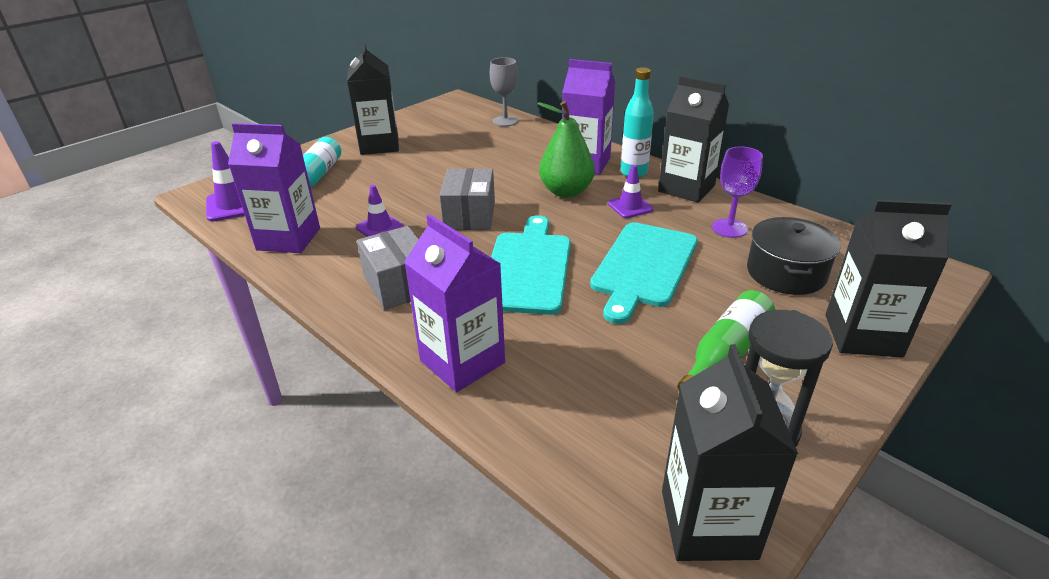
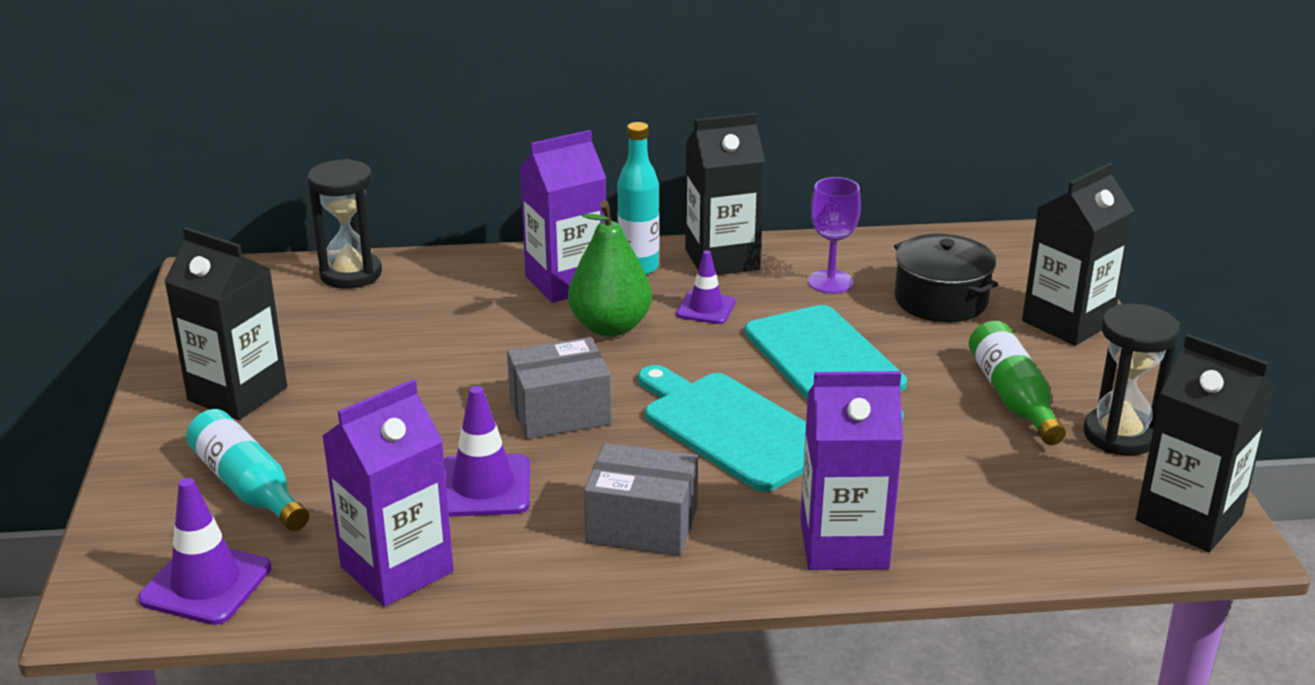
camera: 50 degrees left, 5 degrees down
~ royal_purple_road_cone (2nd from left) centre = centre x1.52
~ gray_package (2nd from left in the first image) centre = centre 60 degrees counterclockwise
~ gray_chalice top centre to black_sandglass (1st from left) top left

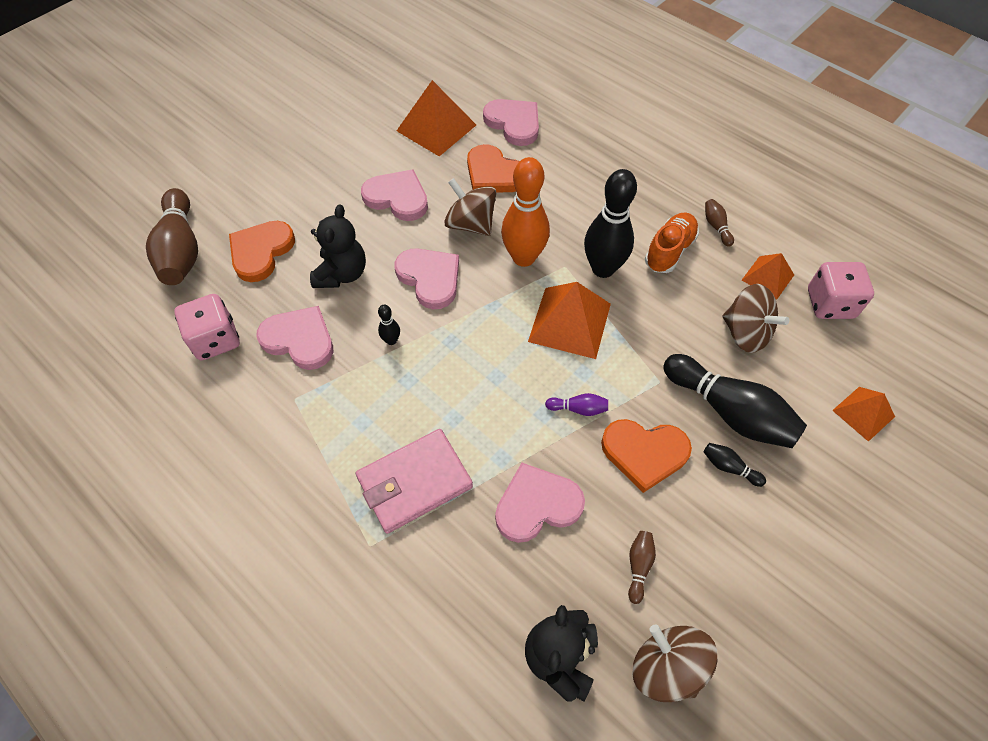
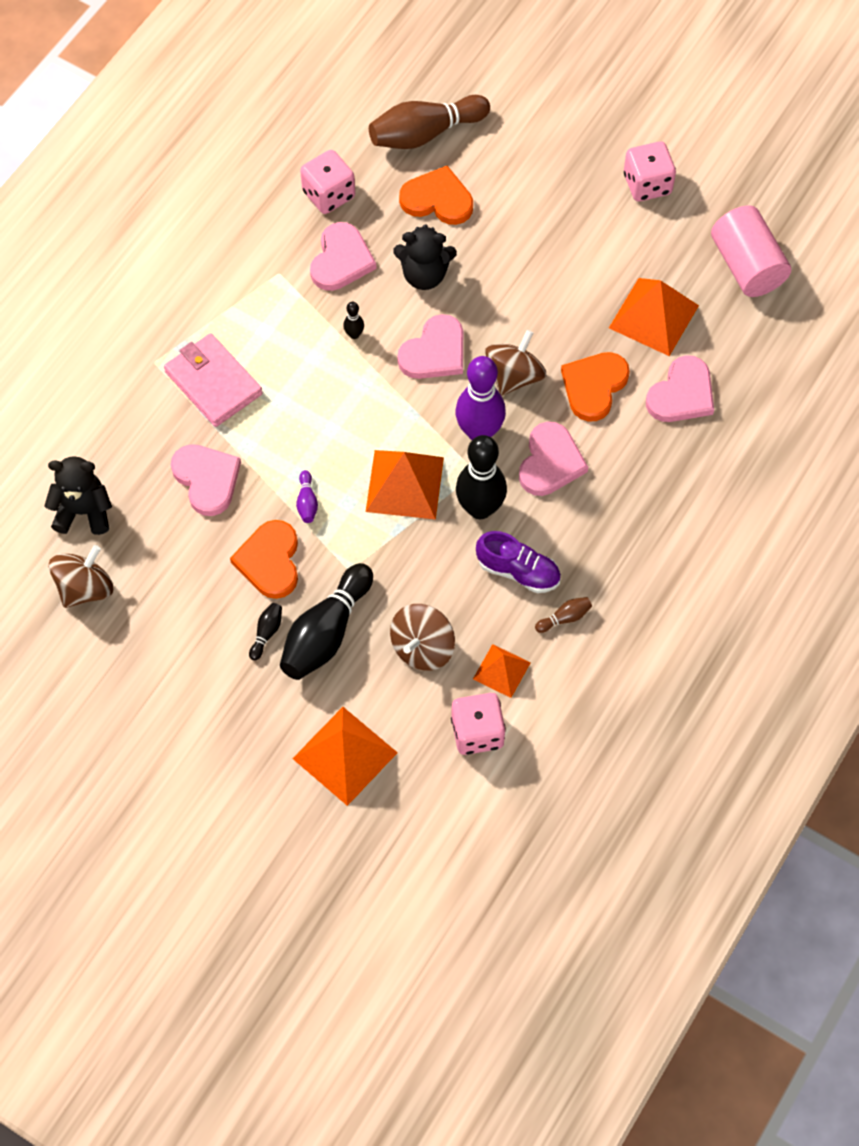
camera: 80 degrees right, 5 degrees up
~ rosy_heart (2nd from left in the first image) top centre to rosy_heart (4th from left) centre
~ orange-coloured_skittle top centre to royal_purple_skittle (2nd from left) centre
- dark_brown_skittle (2nd from left) bottom centre
~ orange-coloured_sneaker top right to royal_purple_sneaker centre
~ orange-coloured_pyramid (4th from left in the first image) middle right = centre x1.70
+ rosy_die (3rd from left) top right
+ rosy_cylinder_shape top right

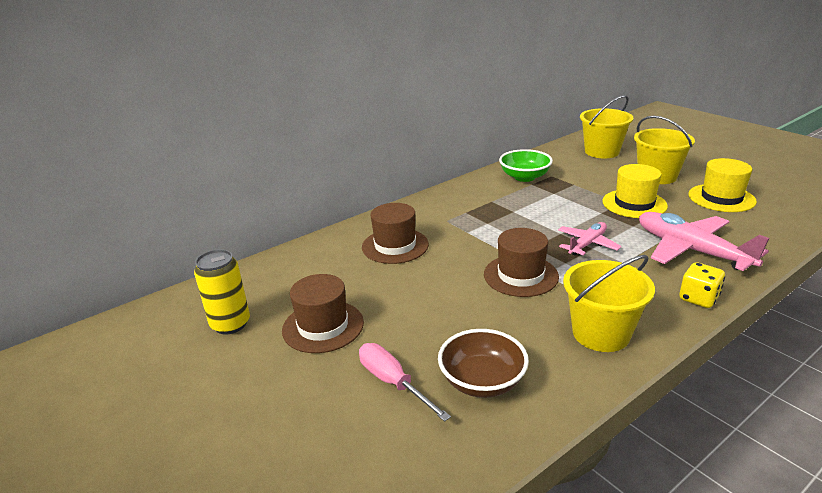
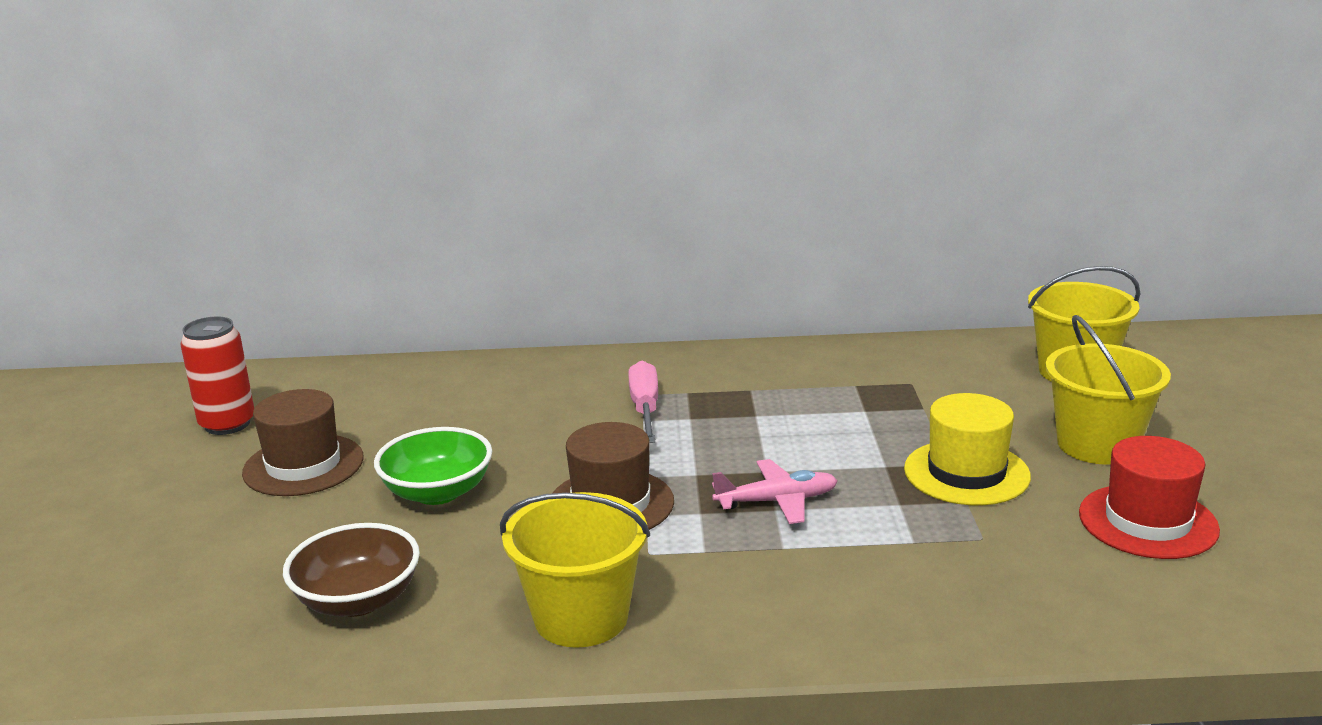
camera: 35 degrees right, 5 degrees down
~ bright_yellow_can middle left to red_can middle left
~ rosy_screwdriver bottom centre to centre
- dark_brown_top_hat (2nd from left) centre
~ emerald_serving_bowl centre to middle left
- rosy_plane (2nd from left) middle right
- bright_yellow_die middle right
~ bright_yellow_top_hat (2nd from left) middle right to red_top_hat bottom right

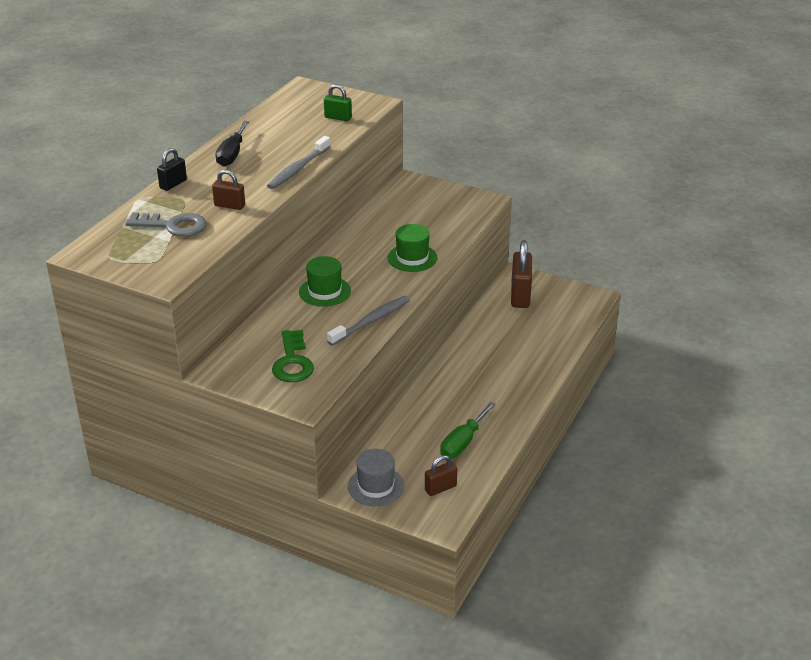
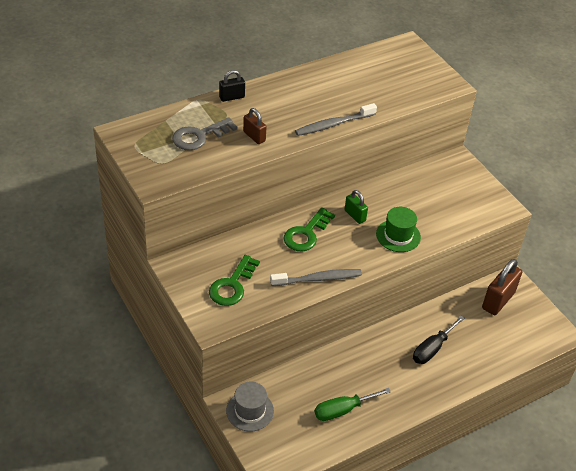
camera: 30 degrees right, 10 degrees up
~ gray_key middle left = top centre 105 degrees clockwise
~ black_screwdriver top left to bottom right
~ emerald_top_hat (1st from left) centre to emerald_key (2nd from left) centre
~ emerald_lock top centre to centre
- dark_brown_lock (2nd from left) bottom centre

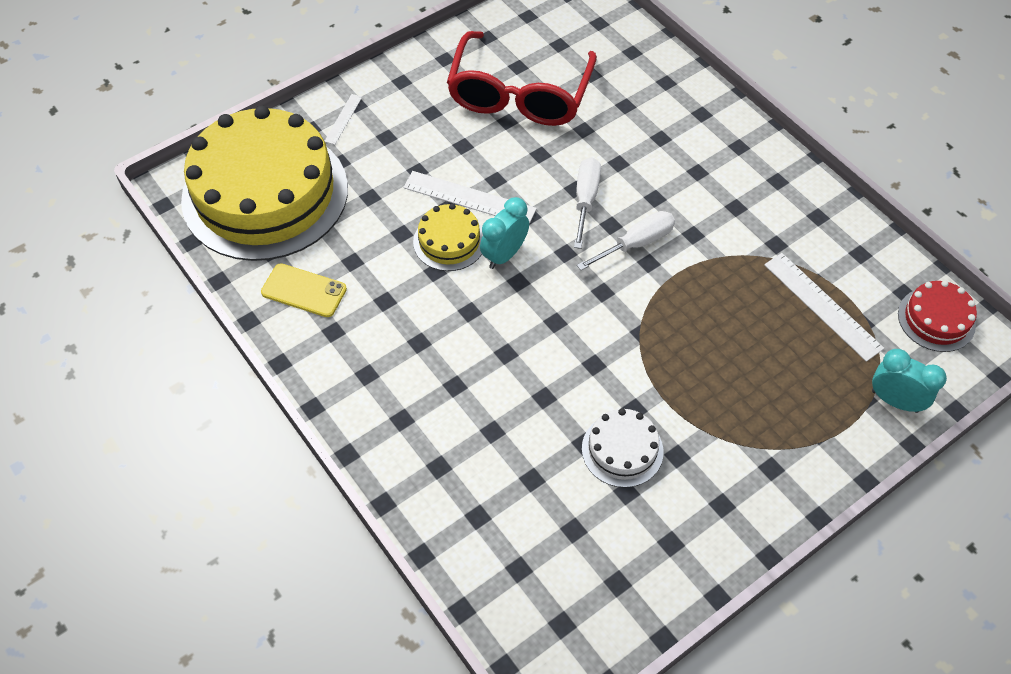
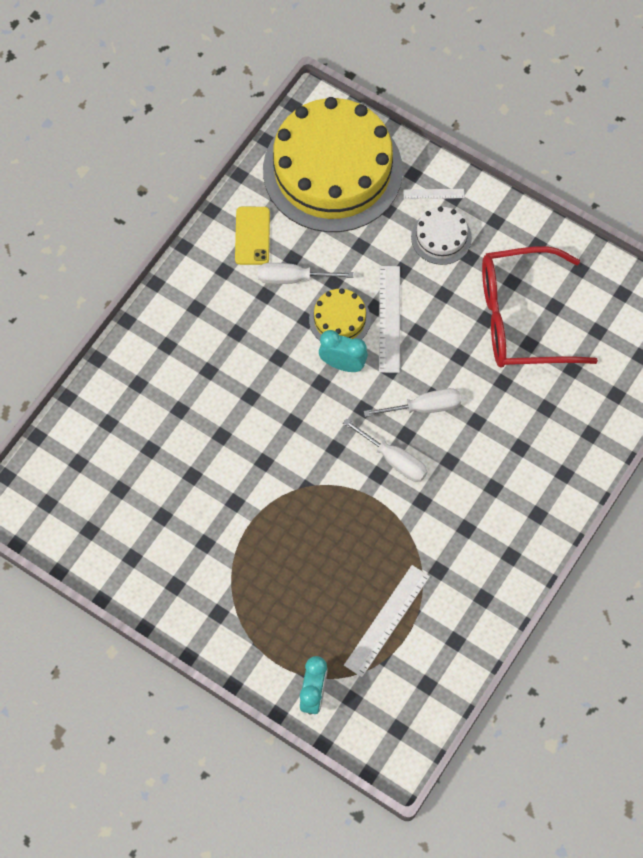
camera: 70 degrees right, 10 degrees up
~ white_cake centre to top right
- red_cake middle right
+ white_screwdriver (1st from left) top centre

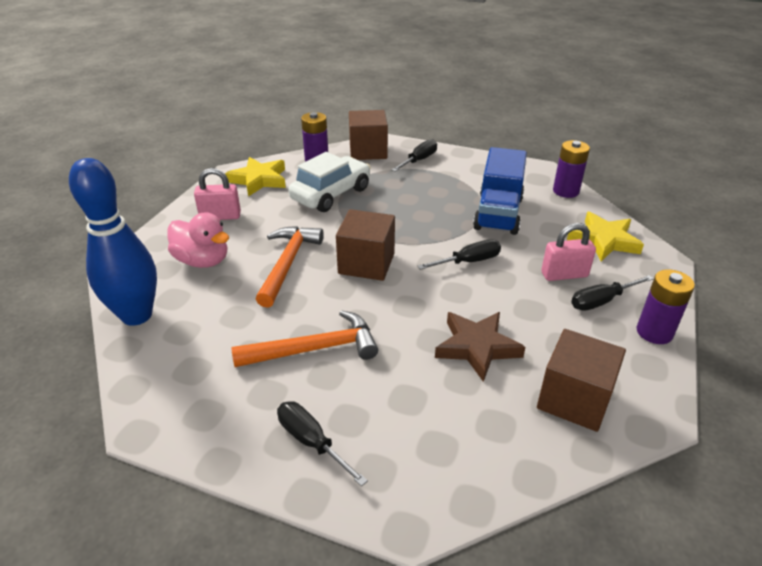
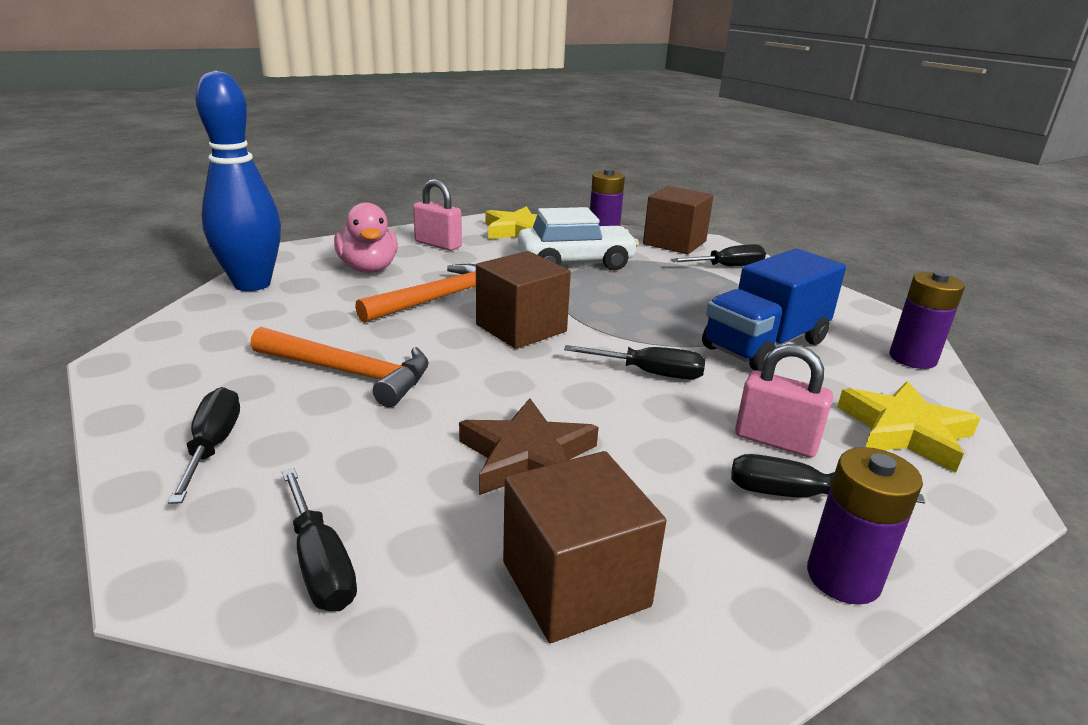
camera: 35 degrees right, 10 degrees down
+ black_screwdriver (2nd from left) bottom left

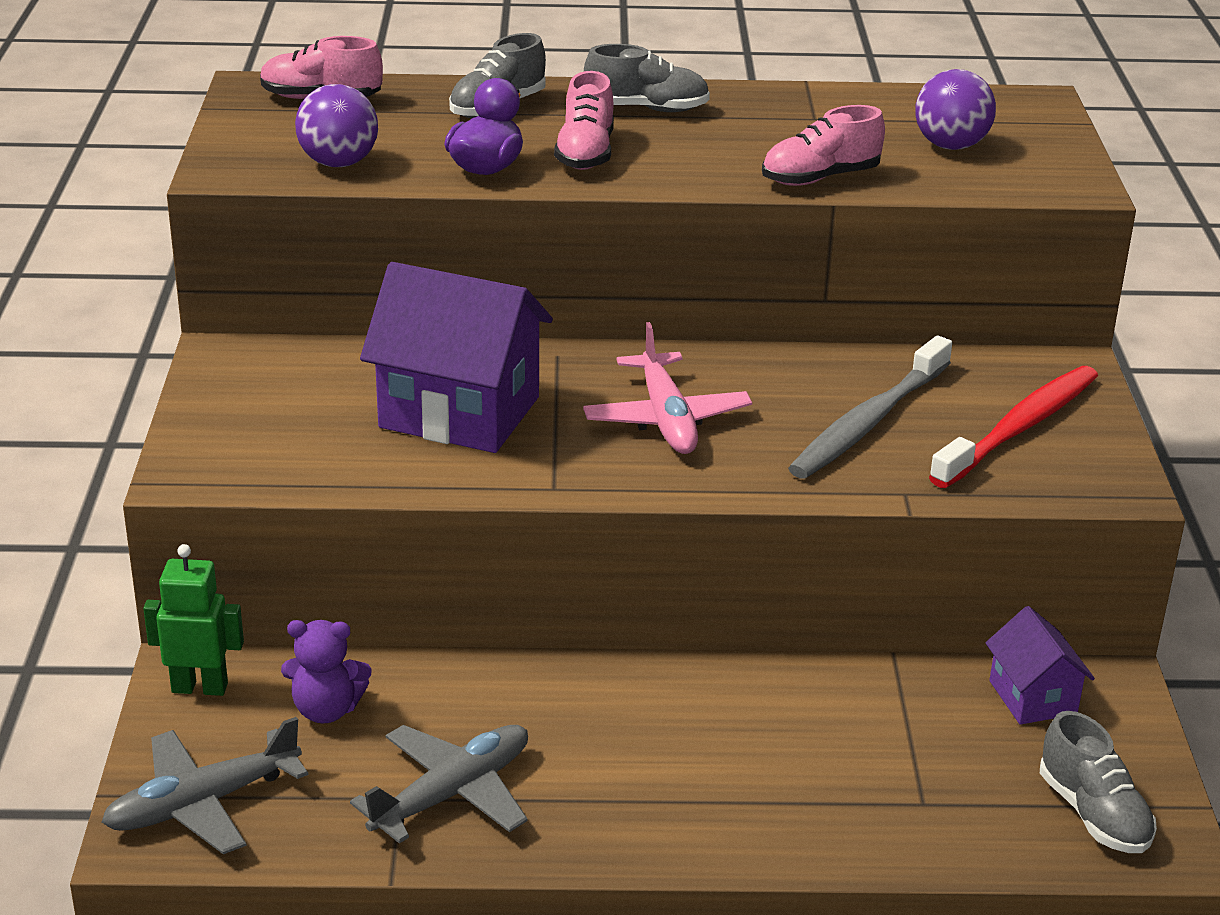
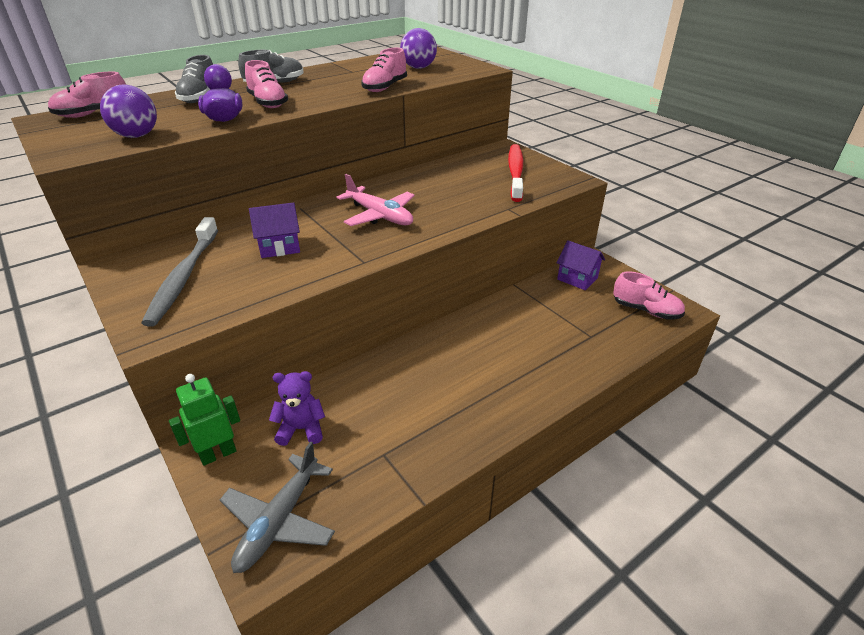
camera: 35 degrees left, 5 degrees up
~ royal_purple_stuffed_bear bottom left = centre 150 degrees counterclockwise
- gray_plane (2nd from left) bottom centre
~ royal_purple_toy_house (1st from left) centre = middle left x0.53
~ gray_dental_brush middle right to middle left
~ gray_sneaker (3rd from left) bottom right to rosy_sneaker (4th from left) middle right

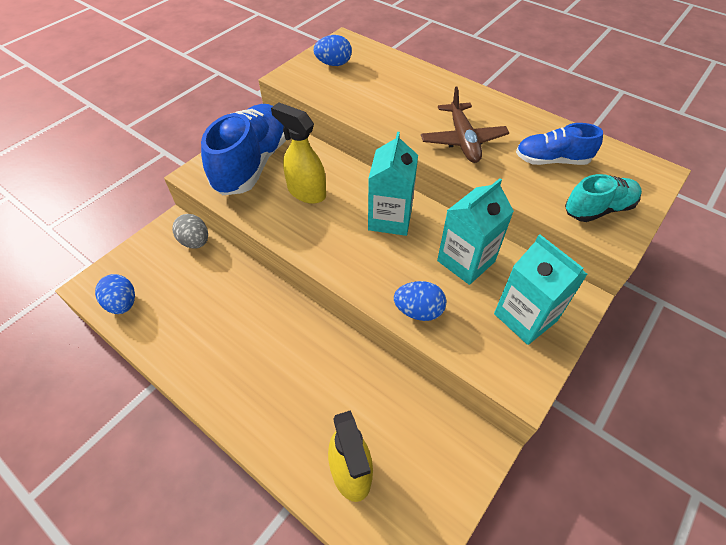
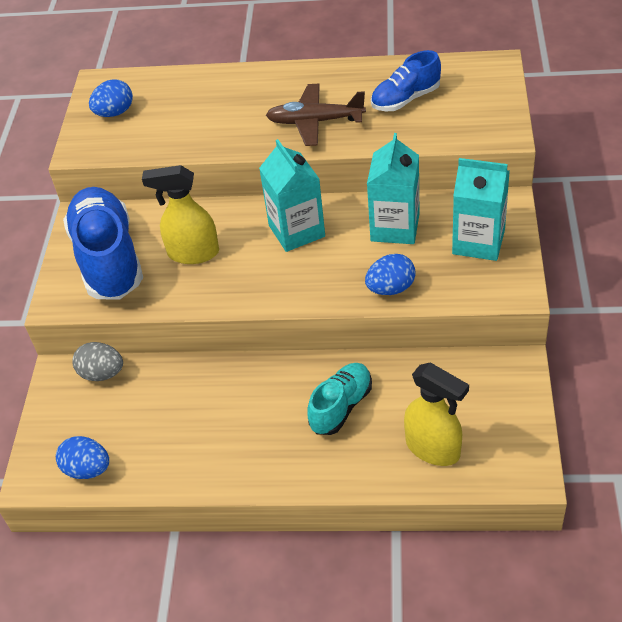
camera: 30 degrees left, 5 degrees down
~ dark_brown_plane top centre = top centre 135 degrees clockwise
~ teal_sneaker middle right to centre

